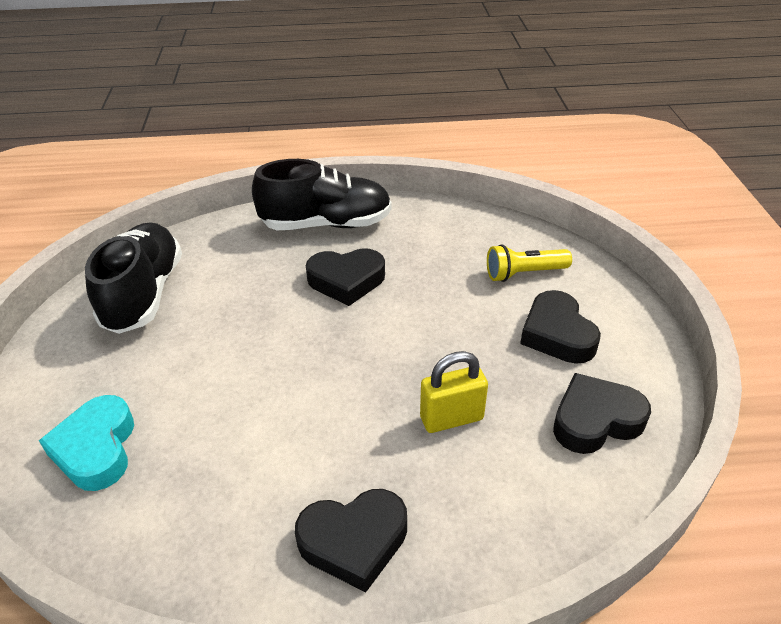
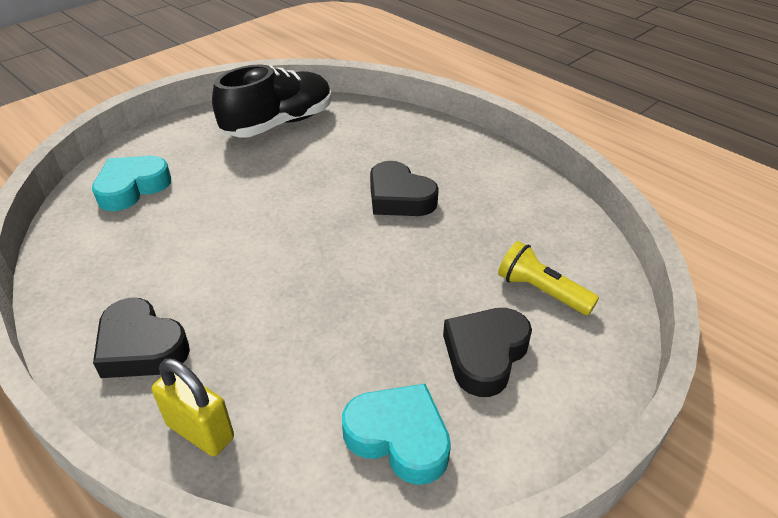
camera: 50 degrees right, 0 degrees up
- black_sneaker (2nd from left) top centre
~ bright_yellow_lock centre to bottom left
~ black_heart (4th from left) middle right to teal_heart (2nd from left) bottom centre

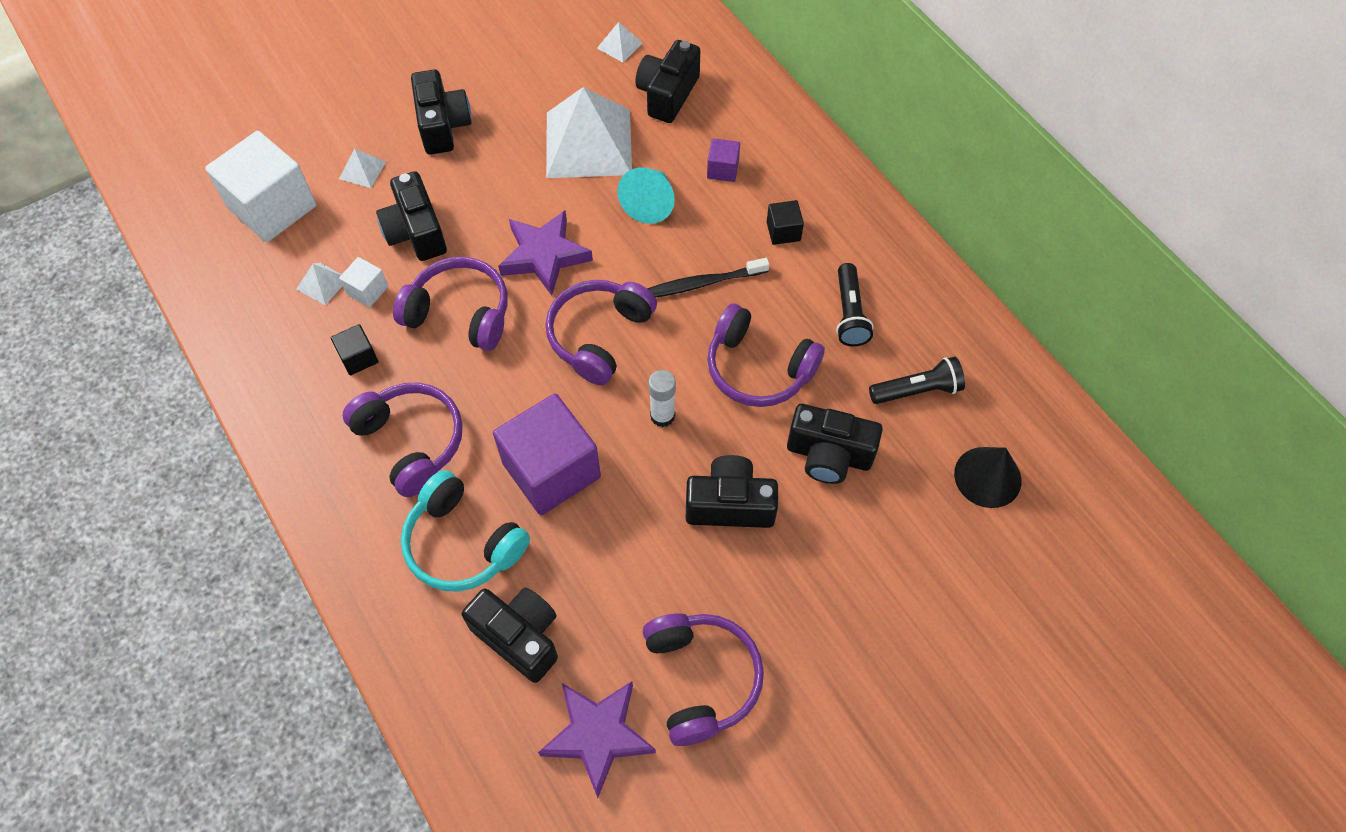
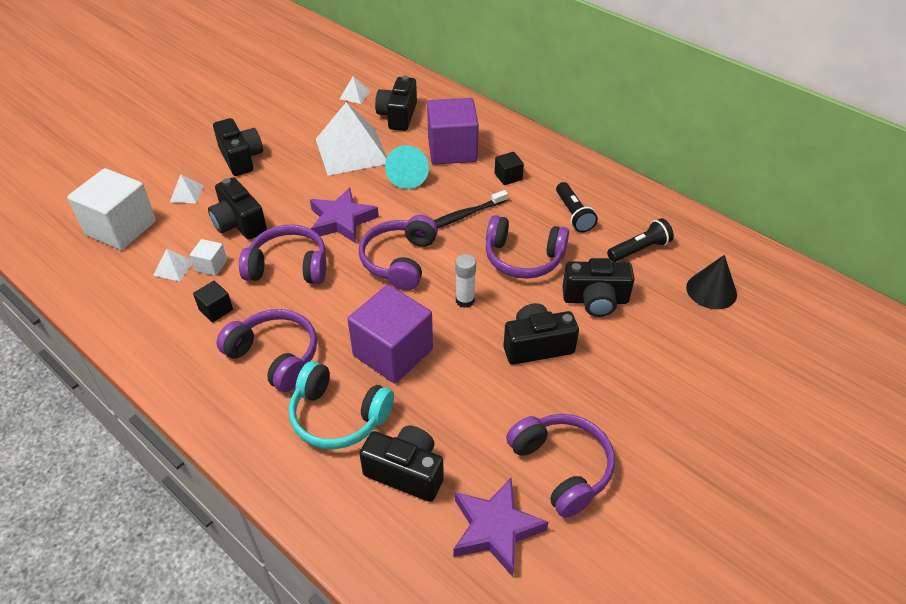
camera: 15 degrees left, 15 degrees down
~ royal_purple_block (2nd from left) top centre = top centre x2.21

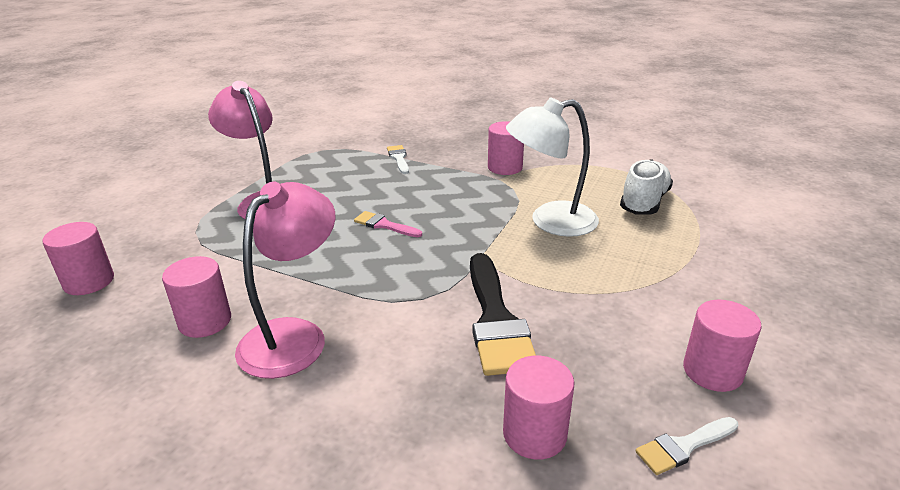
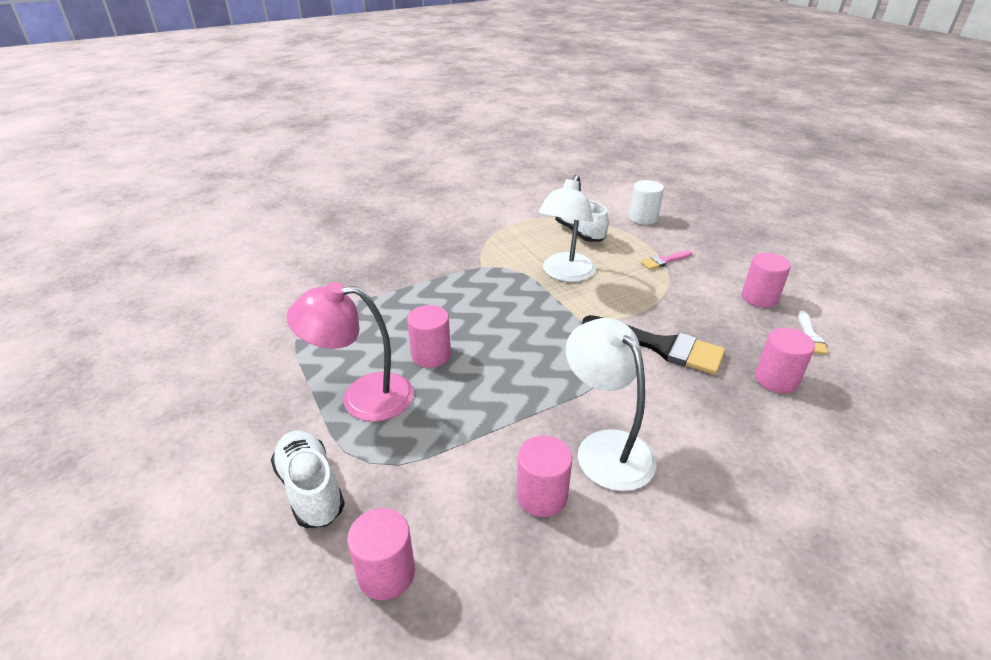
camera: 55 degrees left, 5 degrees up
~ rosy_lamp (2nd from left) middle left to white_lamp (2nd from left) centre
~ rosy_paint_brush centre to middle right
- white_paint_brush (1st from left) top centre
~ rosy_cylinder_shape (3rd from left in the first image) top centre to rosy_cylinder_shape (2nd from left) centre
+ white_sneaker (1st from left) bottom left
+ white_cylinder_shape top centre

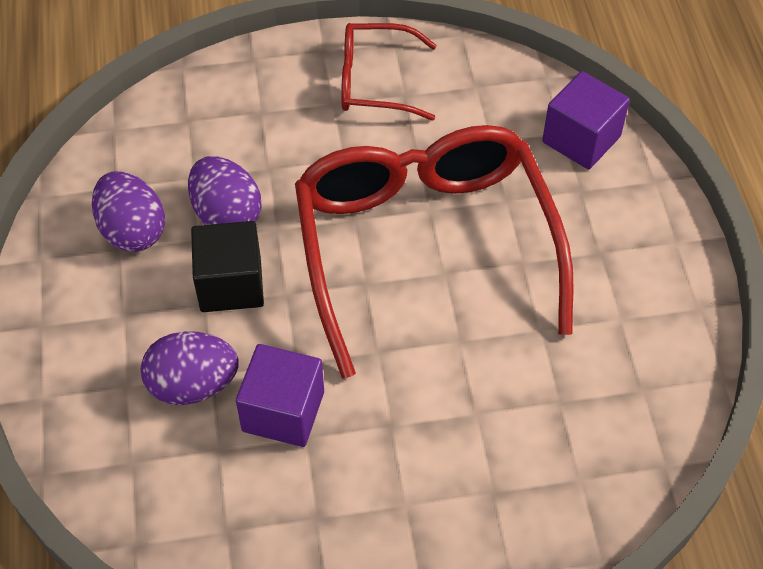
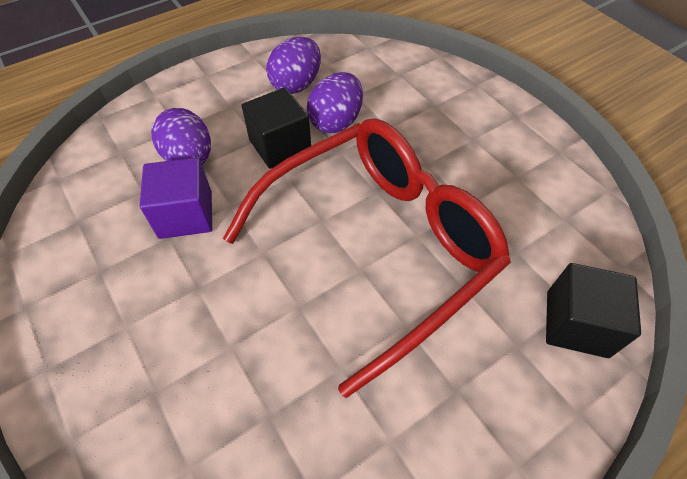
camera: 65 degrees right, 0 degrees up
- red_spectacles (1st from left) top centre
~ royal_purple_block (2nd from left) top right to black_block (2nd from left) middle right

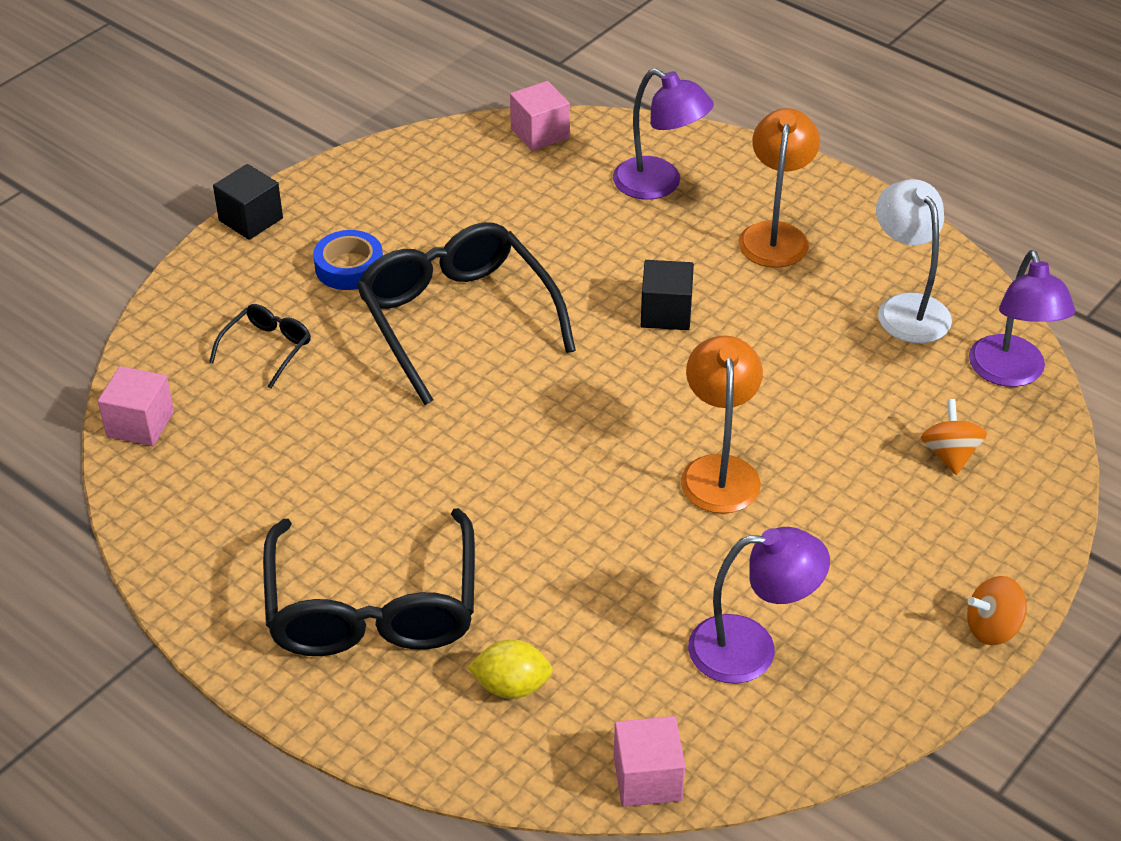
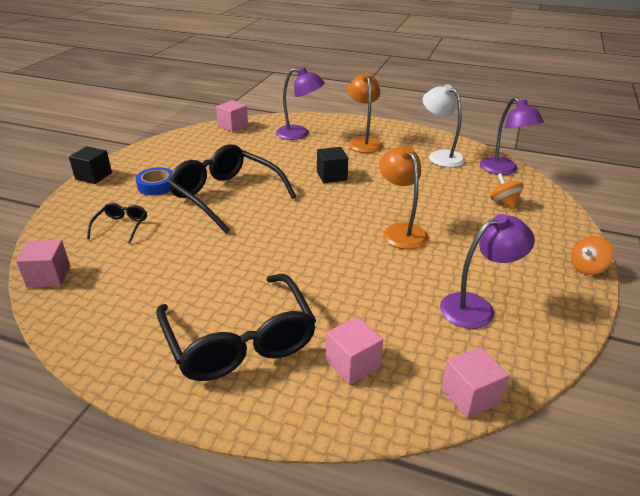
camera: 20 degrees left, 10 degrees down
~ bright_yellow_lemon bottom centre to rosy_block (3rd from left) bottom centre

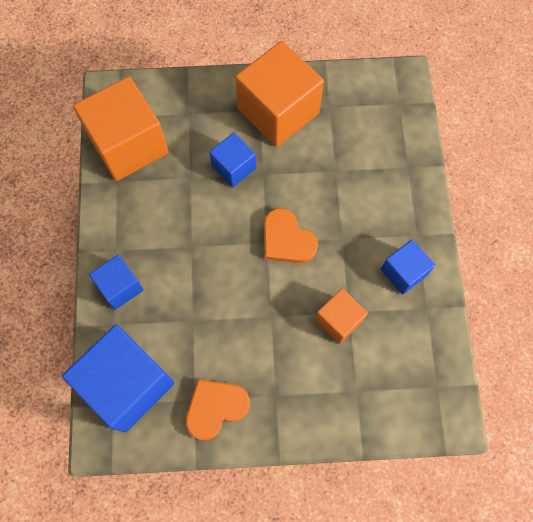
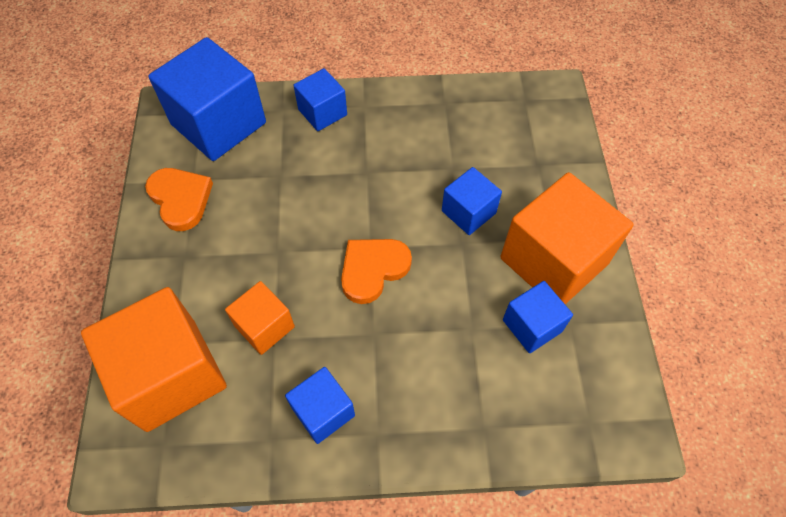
camera: 90 degrees right, 10 degrees down
~ orange-coloured_block (1st from left) top left to bottom left
+ royal_blue_block (5th from left) middle right

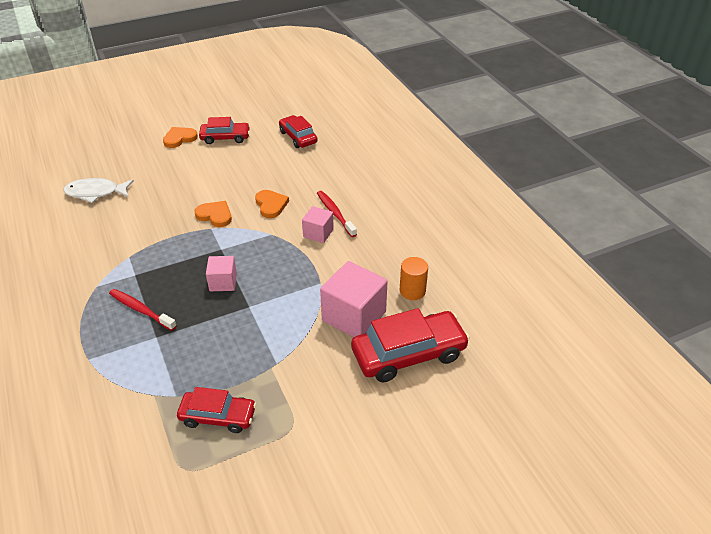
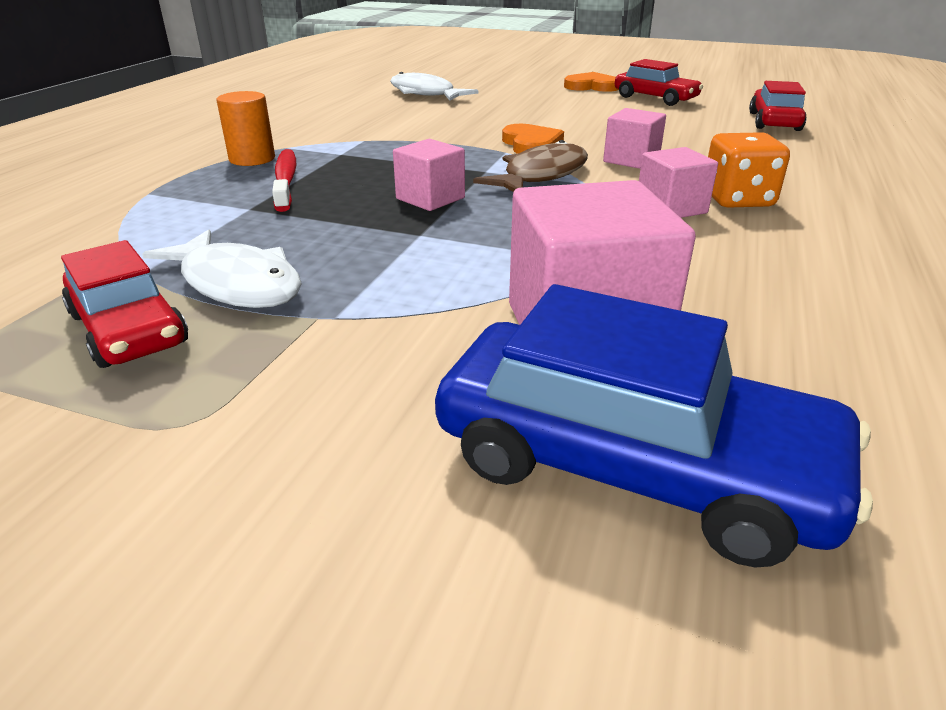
camera: 45 degrees right, 10 degrees down
~ orange-coloured_heart (3rd from left) centre to rosy_block (3rd from left) top right
~ red_dental_brush (2nd from left) centre to orange-coloured_die top right
~ red_automobile (4th from left) centre to royal_blue_automobile middle right
~ orange-coloured_cylinder_shape centre to top left
+ white_toy_fish (1st from left) middle left
+ dark_brown_toy_fish top centre

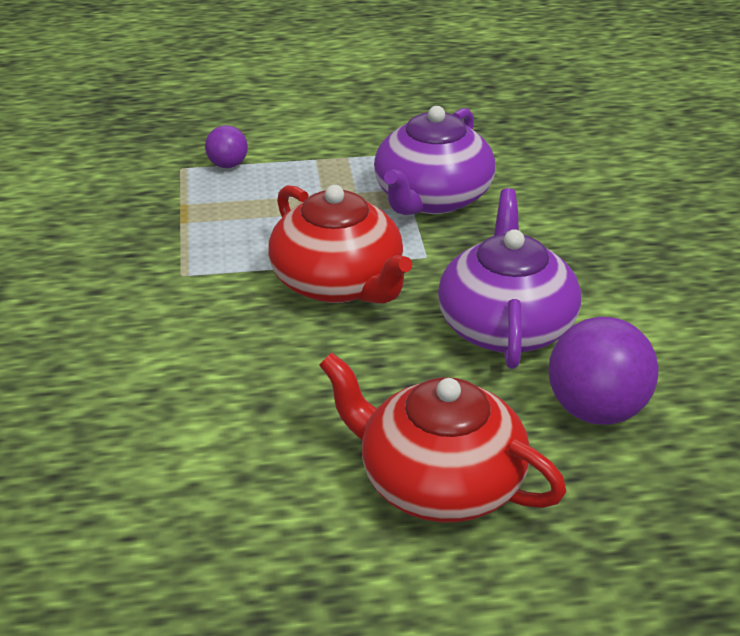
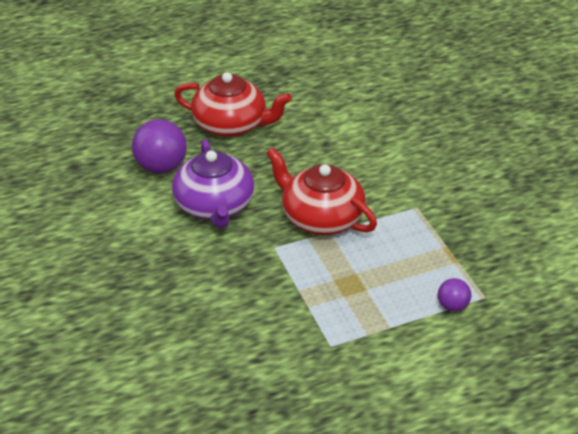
camera: 165 degrees right, 5 degrees up
- royal_purple_teapot (1st from left) top centre

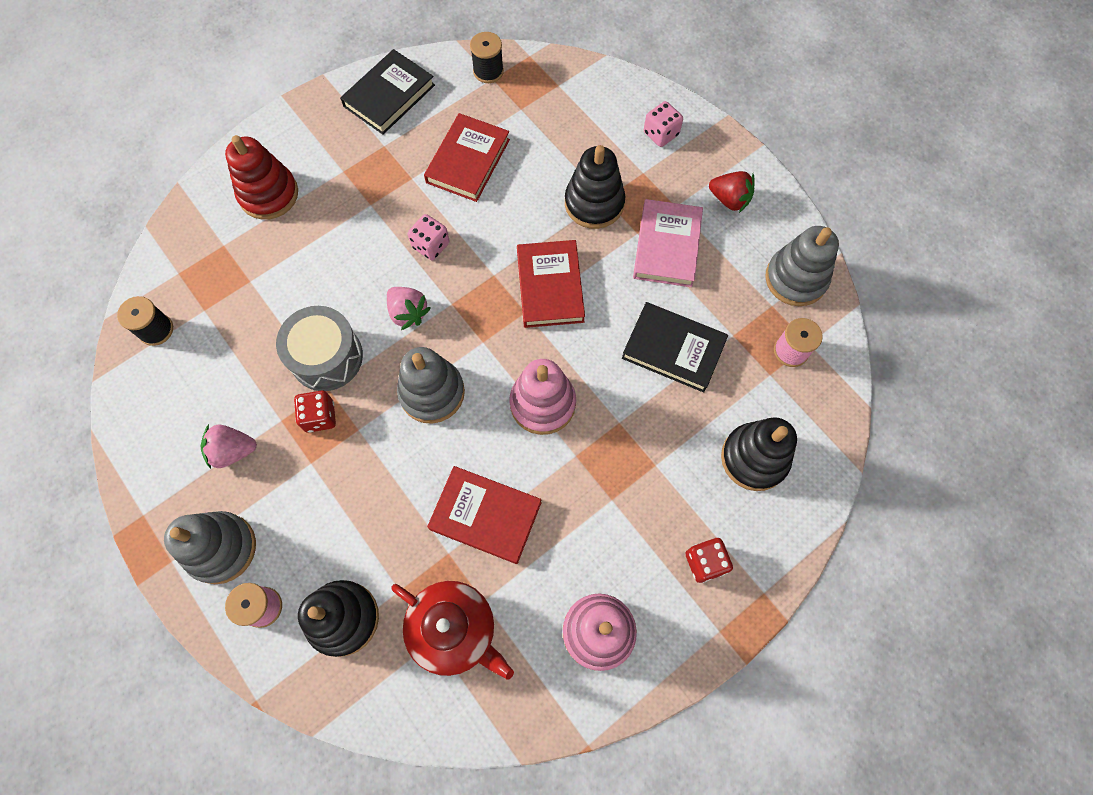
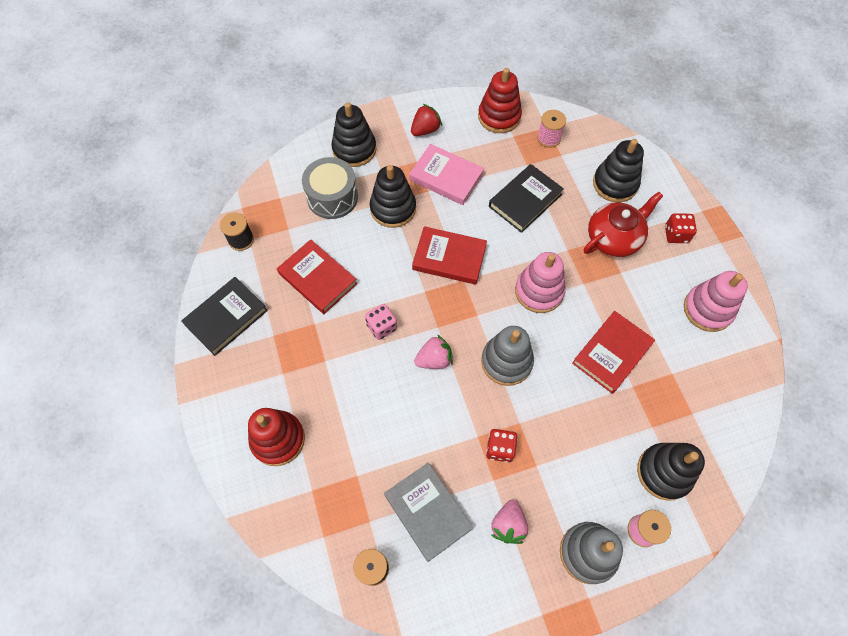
camera: 70 degrees left, 5 degrees down
~ gray_snare_drum middle left to top centre
~ black_book (1st from left) top centre = middle left 75 degrees clockwise
~ red_teapot bottom centre to middle right
~ rosy_die (2nd from left) top centre to black_ring_stacker (1st from left) top centre
~ gray_ring_stacker (3rd from left) middle right to red_ring_stacker (2nd from left) top centre
+ gray_book bottom centre

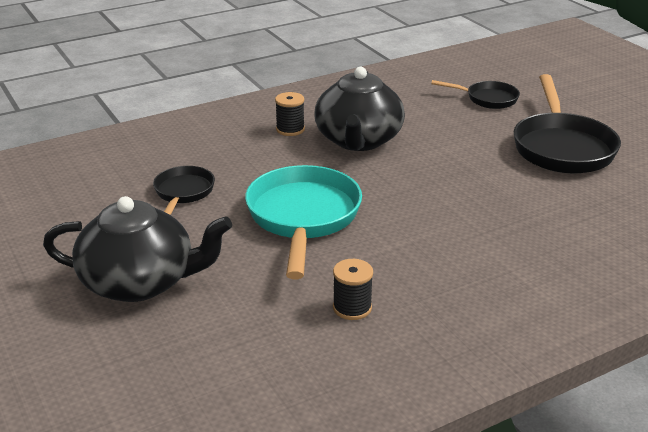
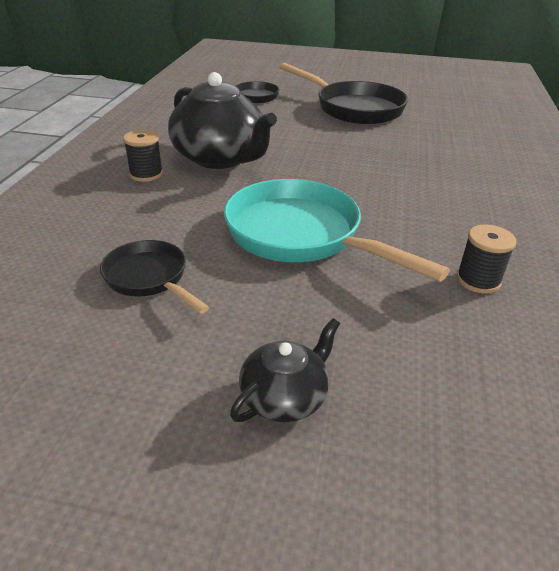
camera: 50 degrees left, 5 degrees up
~ black_teapot (1st from left in the first image) middle left = centre x0.51

